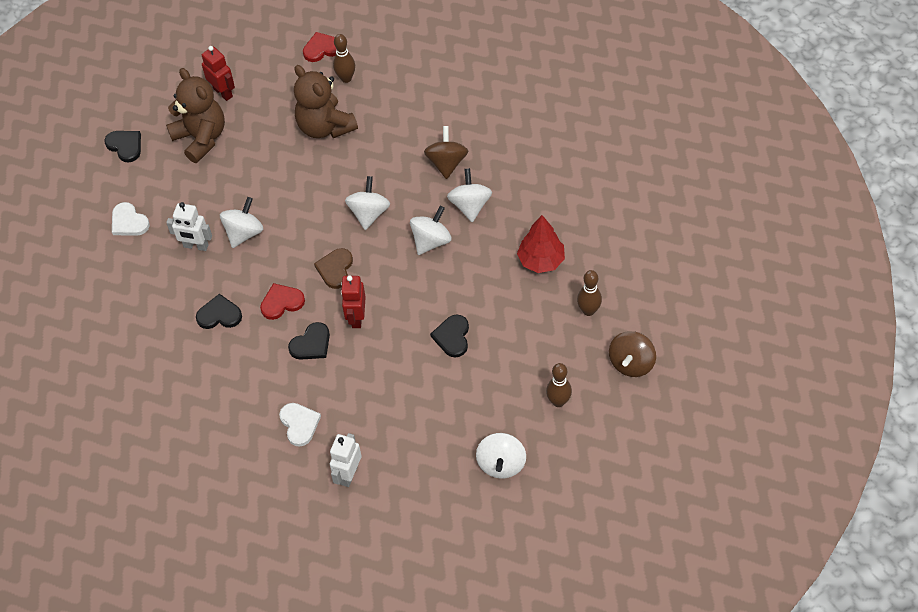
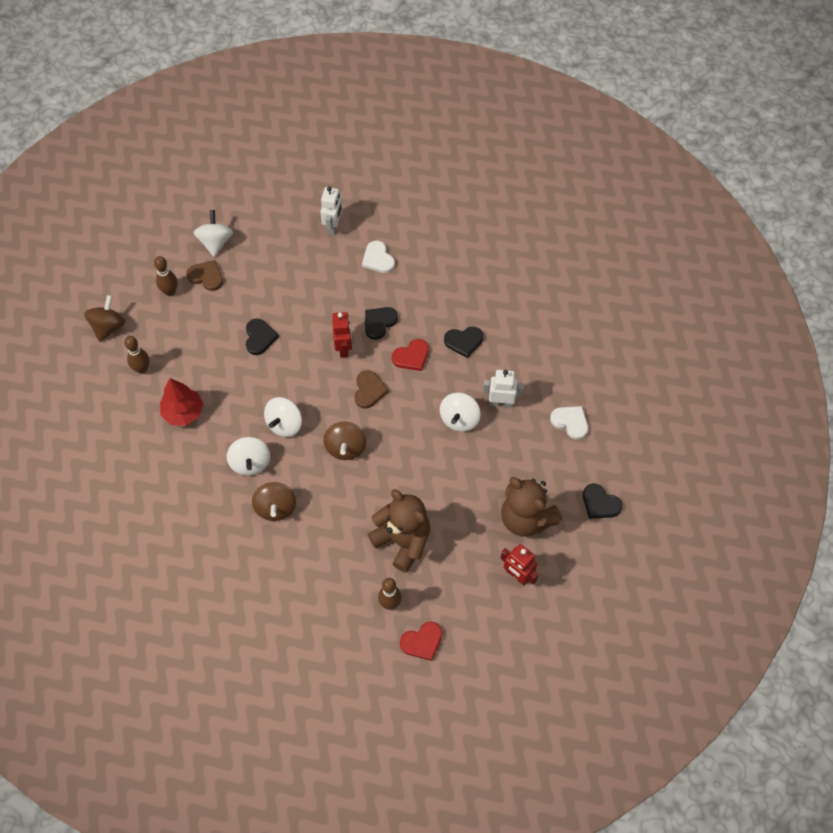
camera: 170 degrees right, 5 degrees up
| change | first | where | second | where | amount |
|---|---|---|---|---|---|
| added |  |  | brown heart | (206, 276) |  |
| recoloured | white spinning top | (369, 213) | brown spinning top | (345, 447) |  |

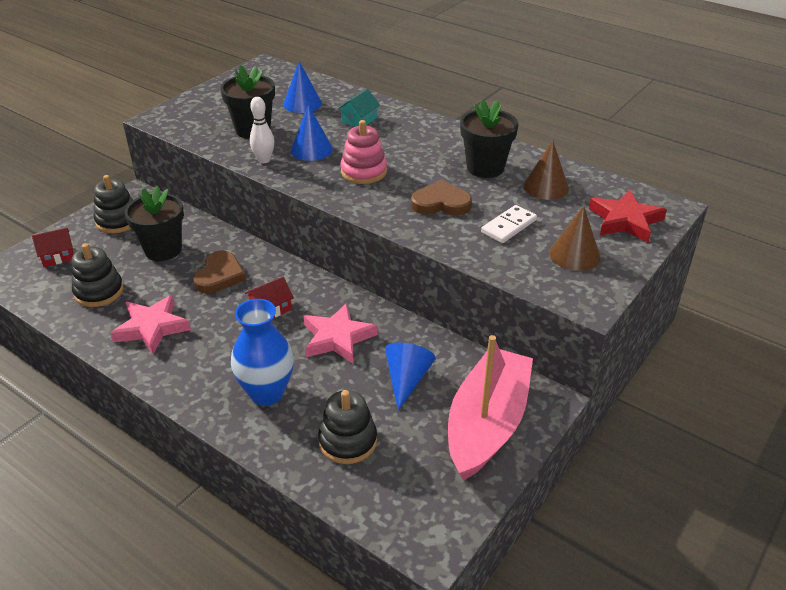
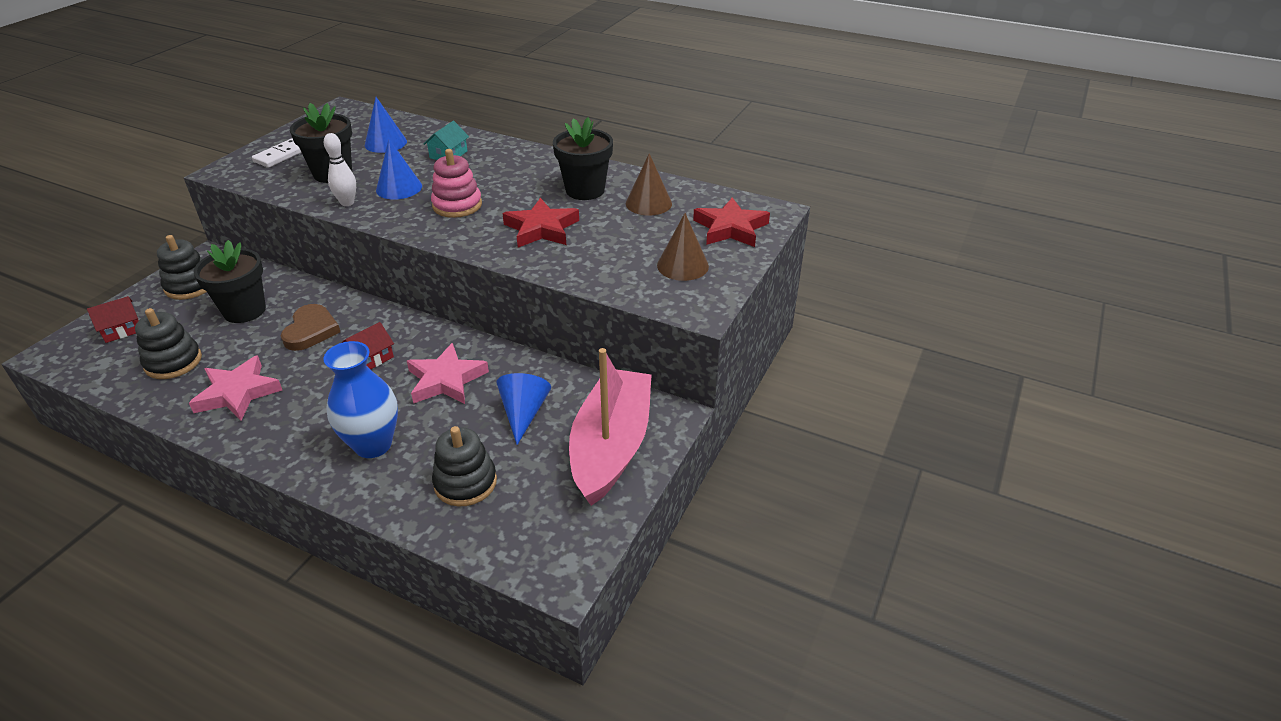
camera: 10 degrees left, 0 degrees up
| change | first | where | second | where | amount |
|---|---|---|---|---|---|
| moved | white domino | (508, 226) |  | (281, 155) |  |
| replaced | brown heart | (441, 203) | red star | (541, 229) |  |

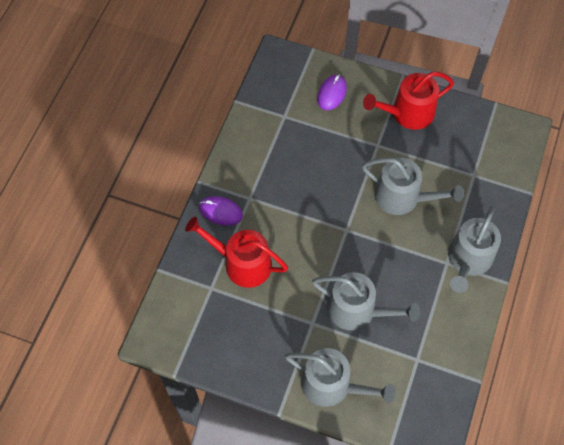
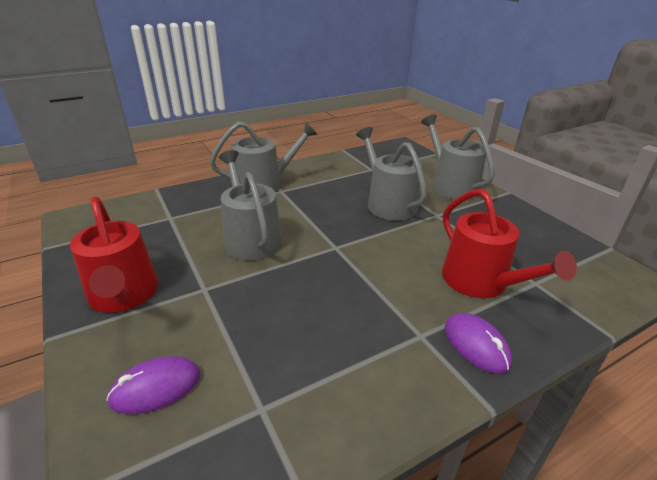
camera: 140 degrees left, 30 degrees down
| change | first | where | second | where | amount |
|---|---|---|---|---|---|
| turned | red watering can | (408, 113) |  | (124, 295) | 45 degrees clockwise |

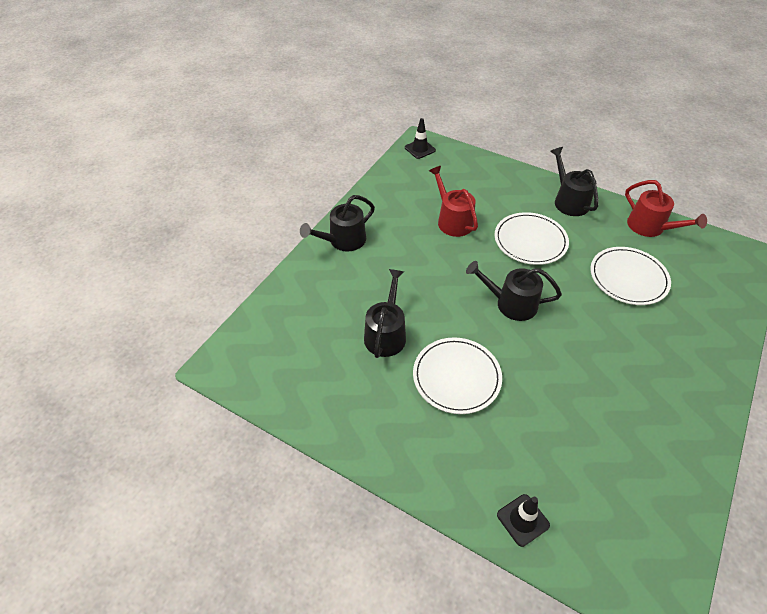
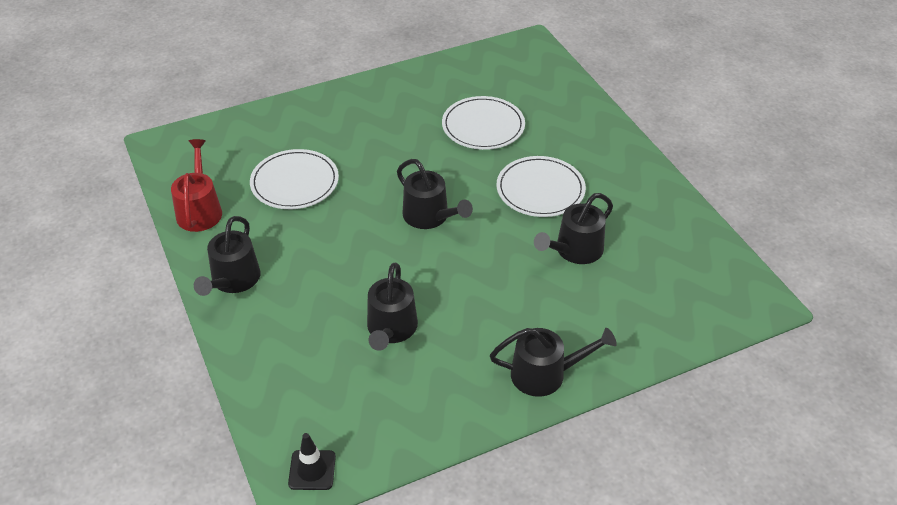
camera: 145 degrees left, 5 degrees down
| change | first | where | second | where | amount |
|---|---|---|---|---|---|
| recoloured | red watering can | (452, 220) | black watering can | (391, 329) |  |
| moved | white plate | (530, 241) |  | (483, 126) |  |
| removed | black traffic cone | (523, 520) |  |  |  |

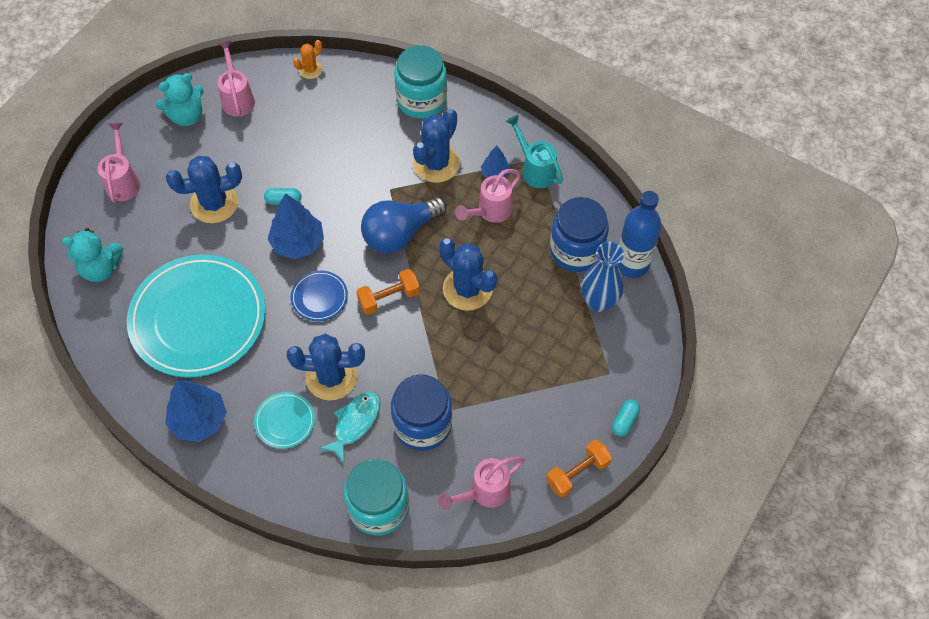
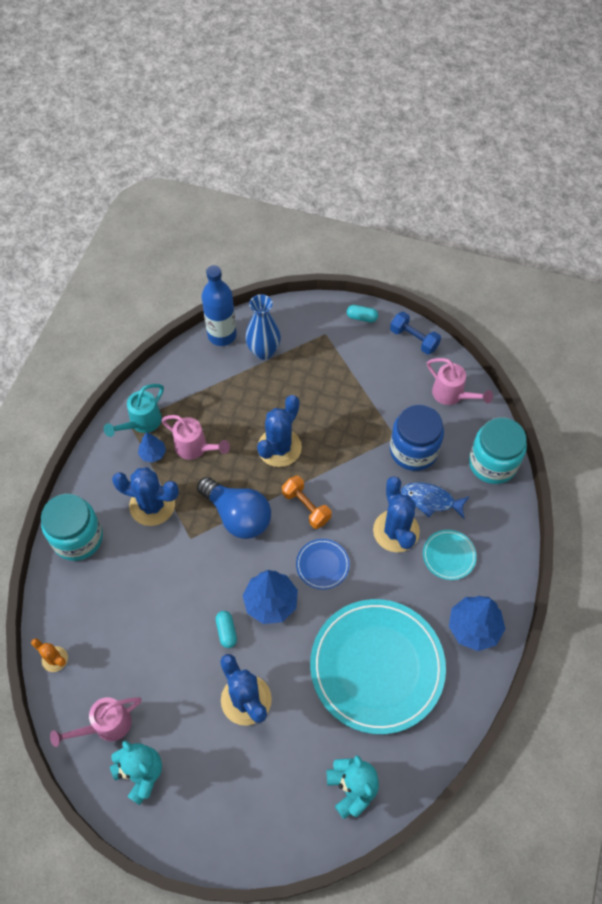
camera: 105 degrees left, 0 degrees up
| change | first | where | second | where | amount |
|---|---|---|---|---|---|
| recoloured | orange dumbbell | (577, 473) | blue dumbbell | (414, 339) |  |
| recoloured | turquoise fish | (355, 423) | blue fish | (430, 500) |  |
| removed | pink watering can | (123, 181) |  |  |  |
| removed | blue jar | (576, 250) |  |  |  |

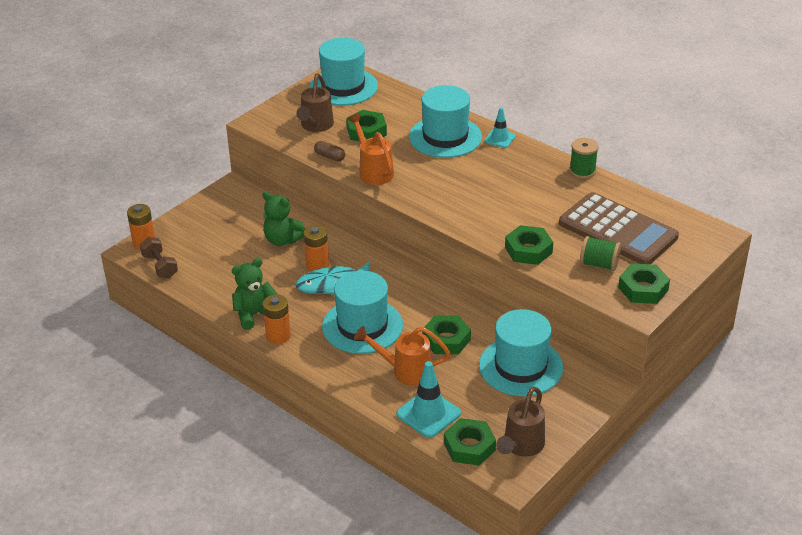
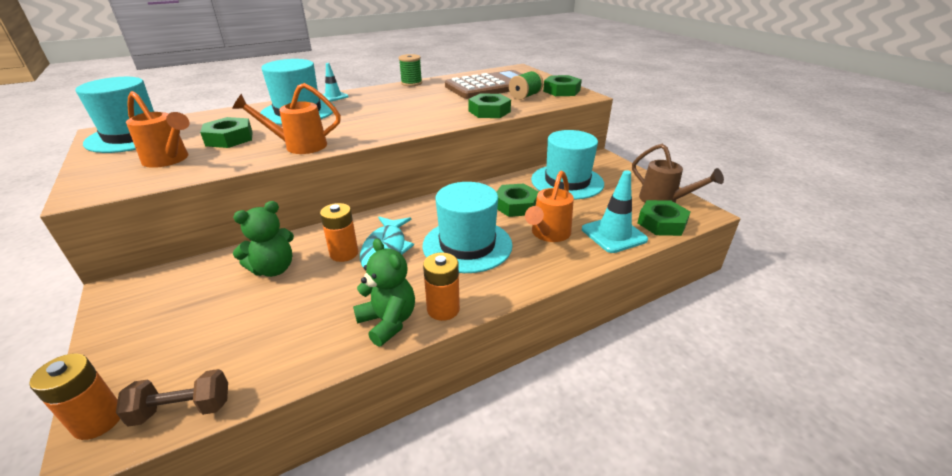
camera: 70 degrees left, 5 degrees down
| change | first | where | second | where | amount |
|---|---|---|---|---|---|
| recoloured | brown watering can | (315, 126) | orange watering can | (169, 160) |  |
| turned | green teddy bear | (254, 314) |  | (388, 322) | 150 degrees clockwise |
| removed | brown capsule | (330, 156) |  |  |  |

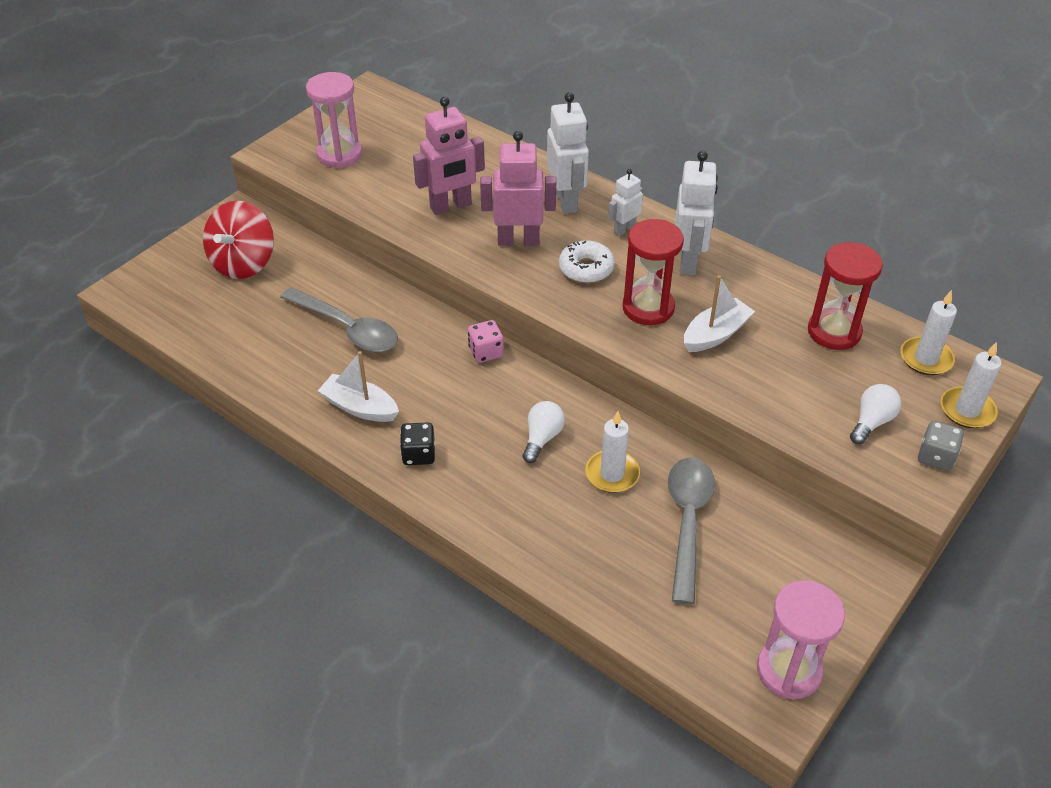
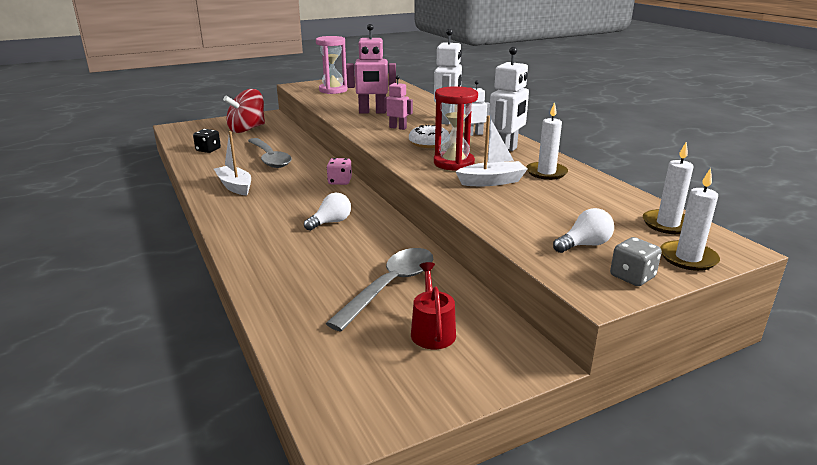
camera: 25 degrees right, 20 degrees down
| change | first | where | second | where | amount |
|---|---|---|---|---|---|
| moved | black dice | (418, 454) |  | (208, 150) |  |
| resized | pink robot | (518, 240) |  | (398, 128) | x0.57 |
| added |  |  | red watering can | (432, 330) |  |
| moved | white candle | (612, 474) |  | (546, 172) |  |
| removed | pink hourglass | (789, 670) |  |  |  |
| removed | red hourglass | (834, 332) |  |  |  |

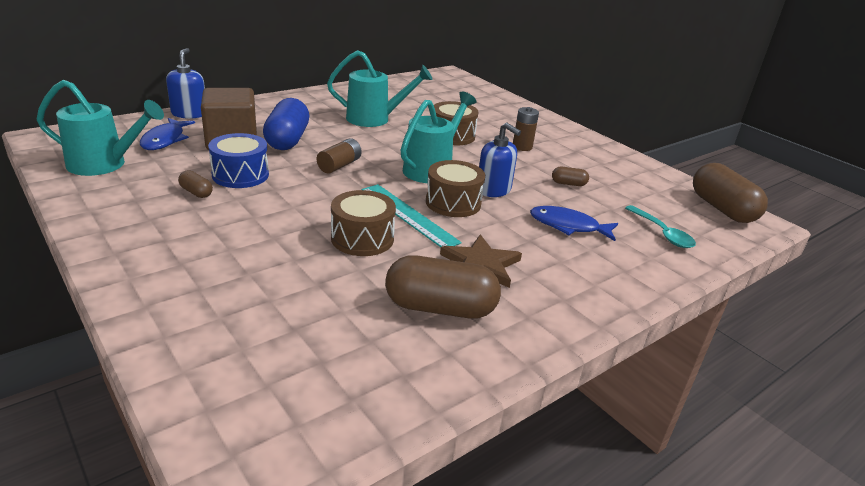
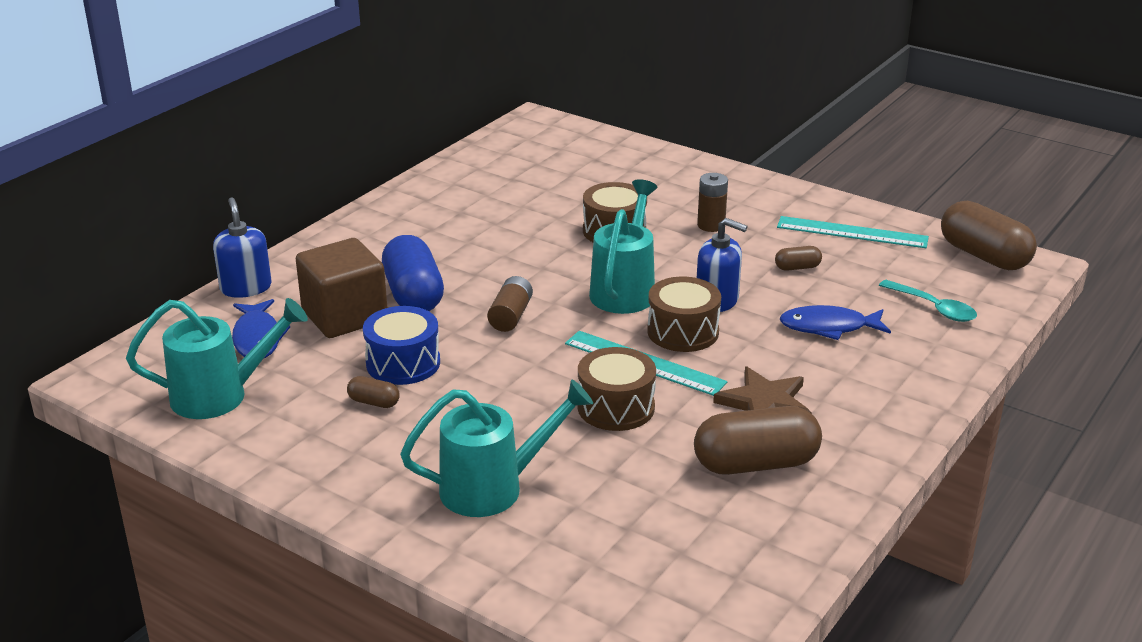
camera: 15 degrees left, 0 degrees up
| change | first | where | second | where | amount |
|---|---|---|---|---|---|
| moved | turquoise watering can | (375, 119) |  | (494, 488) |  |
| added |  |  | turquoise ruler | (852, 232) |  |

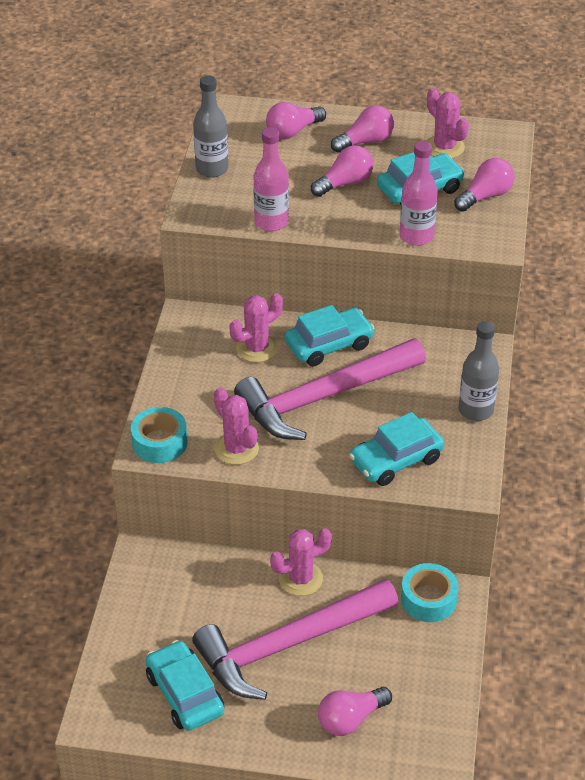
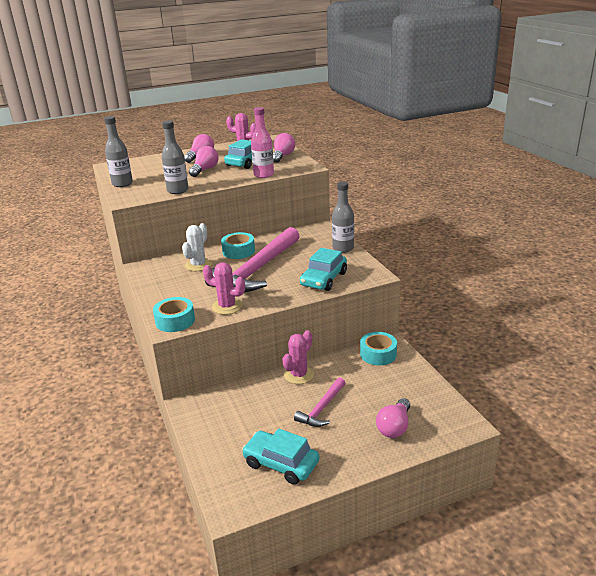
camera: 30 degrees left, 15 degrees down
| change | first | where | second | where | amount |
|---|---|---|---|---|---|
| recoloured | pink bottle | (271, 222) | grey bottle | (178, 190) |  |
| recoloured | pink cactus | (257, 348) | white cactus | (198, 265) |  |
| replaced | turquoise car | (329, 345) | turquoise tape | (238, 251) |  |
| resized | pink hammer | (287, 645) |  | (321, 409) | x0.50 |
| removed | pink light bulb | (293, 131) |  |  |  |

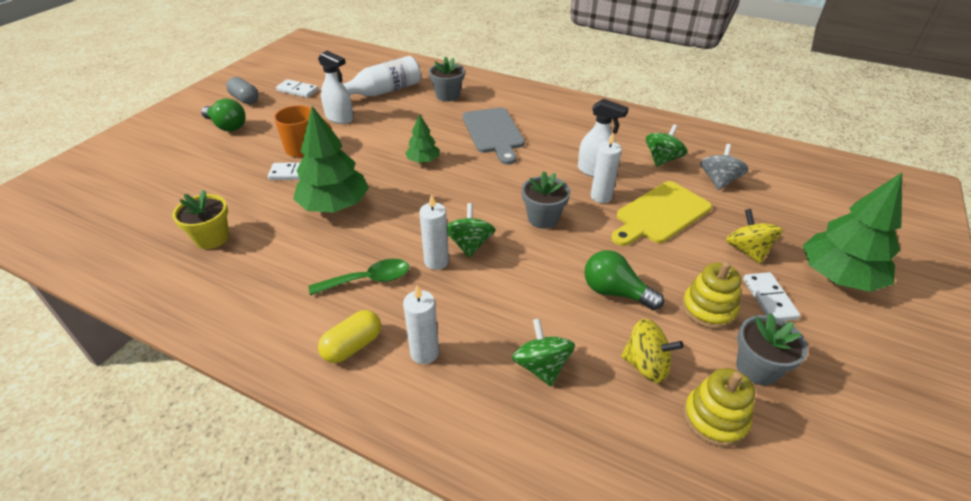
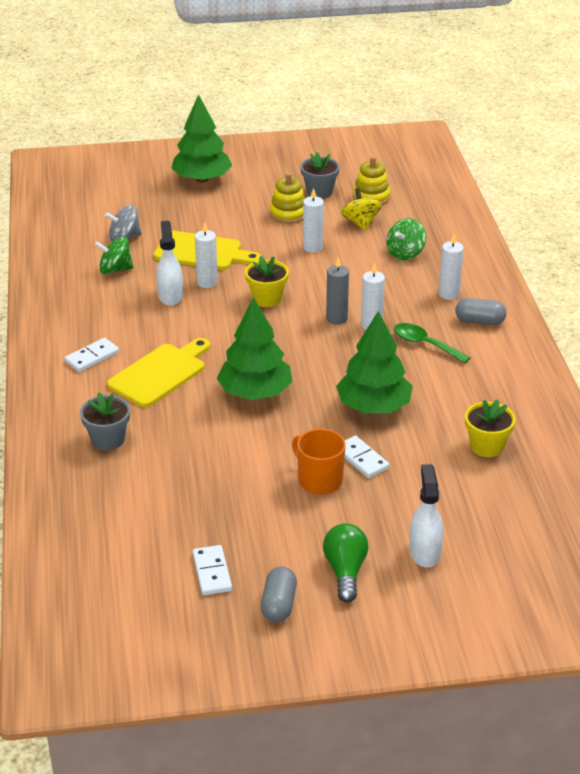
camera: 125 degrees left, 5 degrees down
| change | first | where | second | where | amount |
|---|---|---|---|---|---|
| moved | white domino | (769, 298) |  | (92, 357) |  |
| recoloured | grey cutting board | (494, 133) | yellow cutting board | (160, 373) |  |
| resized | green tree | (423, 161) |  | (255, 393) | x1.90 |
| recoloured | grey flower pot | (543, 218) | yellow flower pot | (267, 299) |  |
| replaced | green light bulb | (615, 292) | white candle | (312, 247) |  |
| replaced | green spinning top | (470, 244) | grey candle | (336, 318) |  |
| moved | white spray bottle | (339, 118) |  | (424, 552) |  |
| recoloured | yellow capsule | (352, 346) | grey capsule | (479, 321) |  |
| removed | white bottle | (383, 91) |  |  |  |
| removed | yellow spinning top | (747, 250) |  |  |  |

